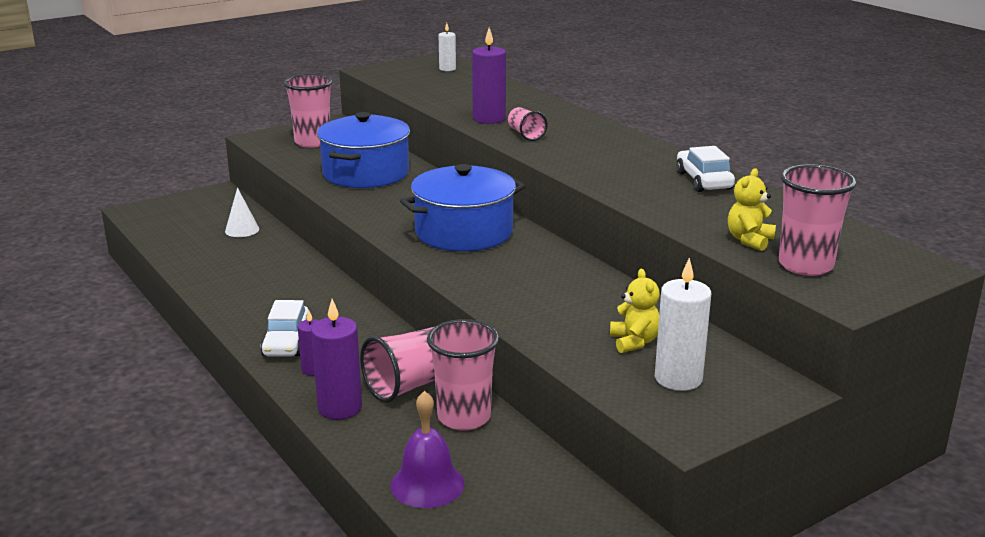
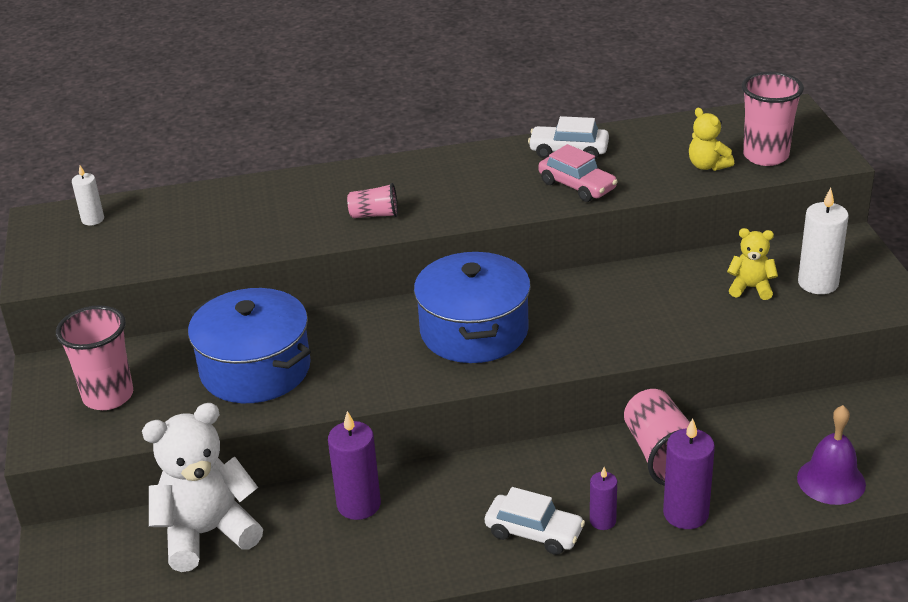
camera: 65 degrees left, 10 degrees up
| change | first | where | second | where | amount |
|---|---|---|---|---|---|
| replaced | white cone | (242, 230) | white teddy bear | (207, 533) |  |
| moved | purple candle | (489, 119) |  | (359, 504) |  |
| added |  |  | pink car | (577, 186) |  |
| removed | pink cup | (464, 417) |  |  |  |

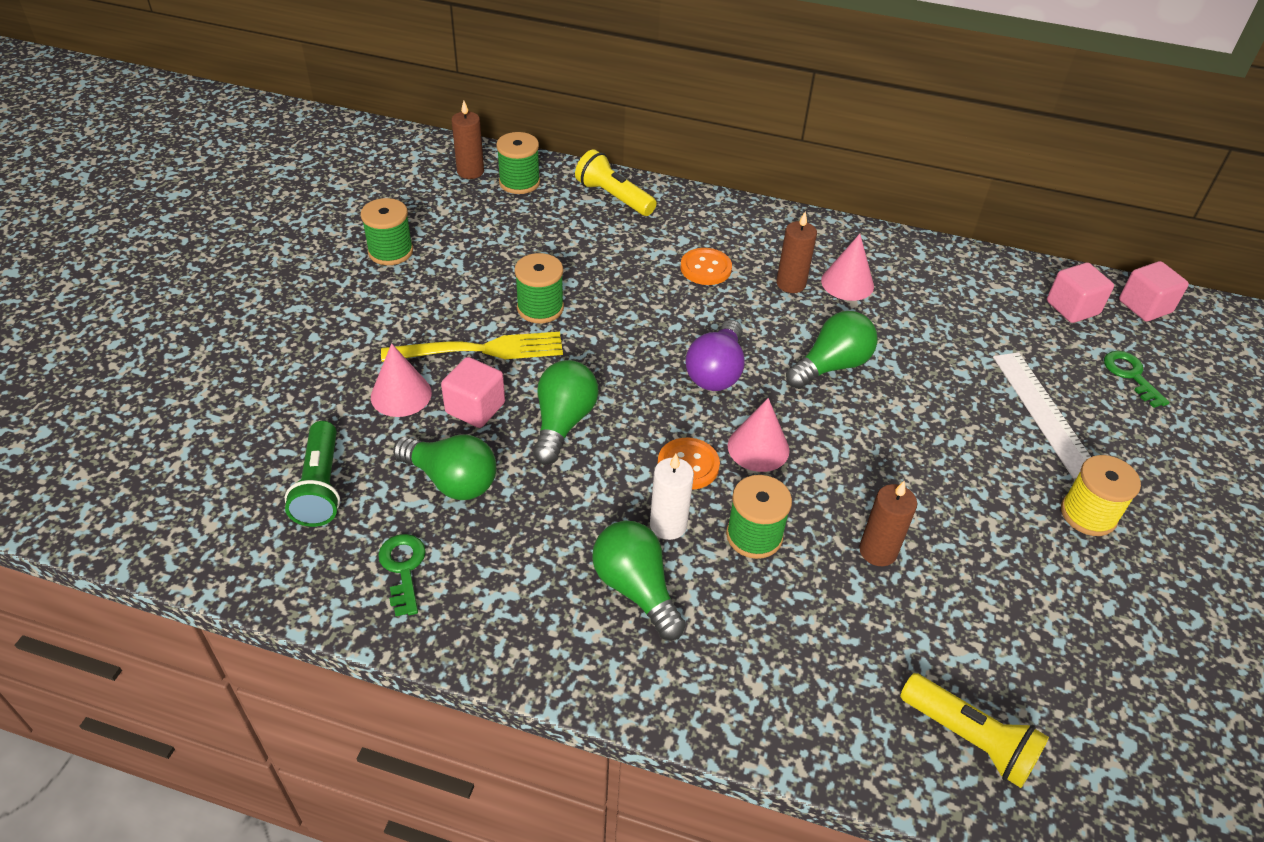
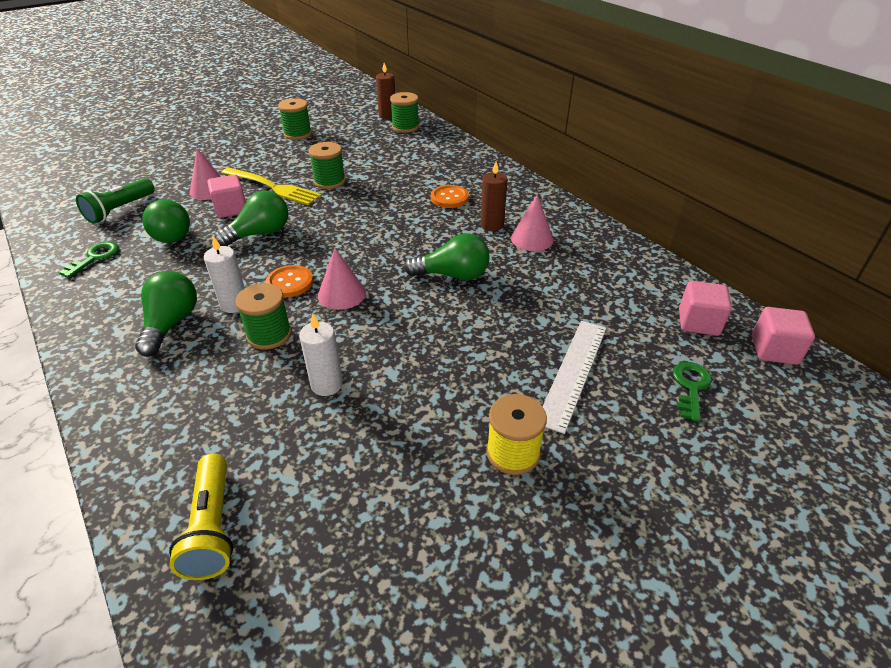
camera: 40 degrees right, 5 degrees down
| change | first | where | second | where | amount |
|---|---|---|---|---|---|
| recoloured | brown candle | (878, 551) | white candle | (327, 384) |  |
| removed | yellow flashlight | (613, 197) |  |  |  |
| removed | purple light bulb | (716, 371) |  |  |  |

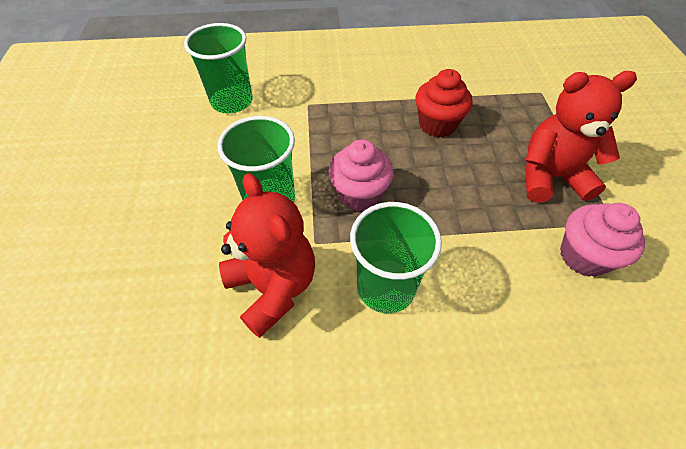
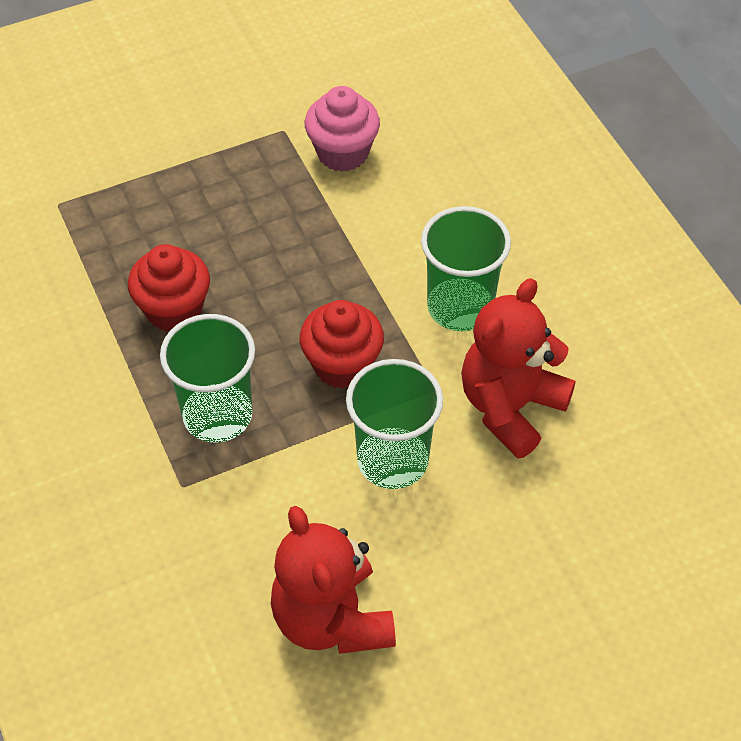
camera: 110 degrees left, 0 degrees up
| change | first | where | second | where | amount |
|---|---|---|---|---|---|
| moved | green cup | (232, 101) |  | (217, 415) |  |
| moved | red teddy bear | (550, 177) |  | (332, 619) |  |
| recoloured | pink cupcake | (359, 195) | red cupcake | (342, 365) |  |

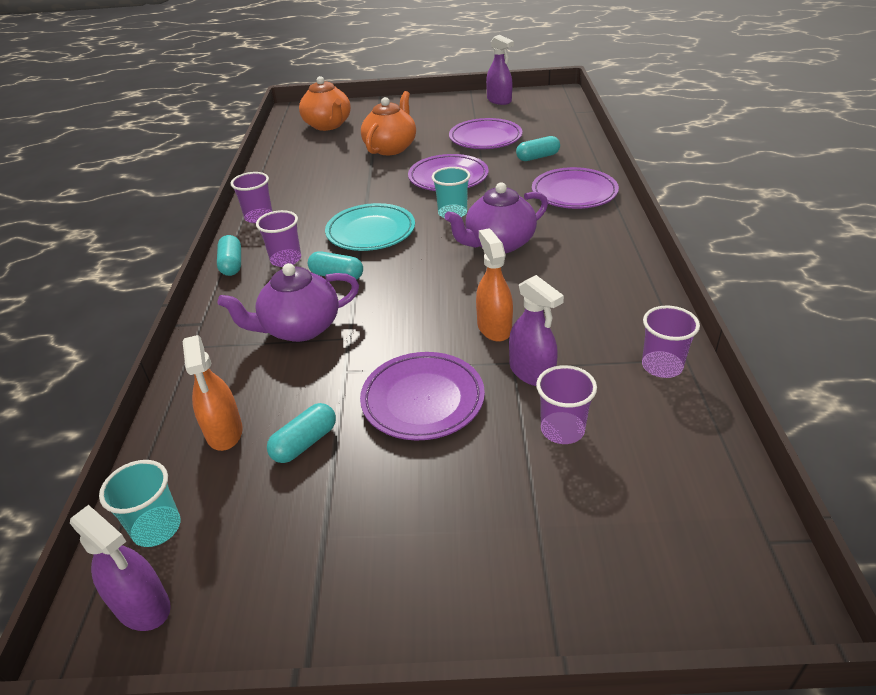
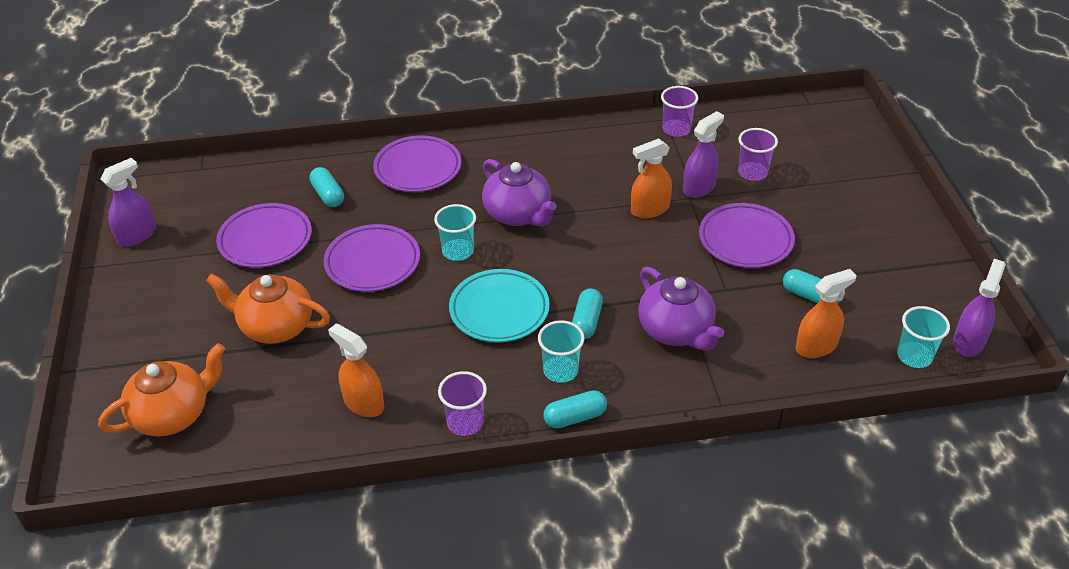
camera: 100 degrees left, 5 degrees up
| change | first | where | second | where | amount |
|---|---|---|---|---|---|
| added |  |  | orange spray bottle | (363, 403) |  |
| recoloured | purple cup | (286, 259) | turquoise cup | (560, 370) |  |

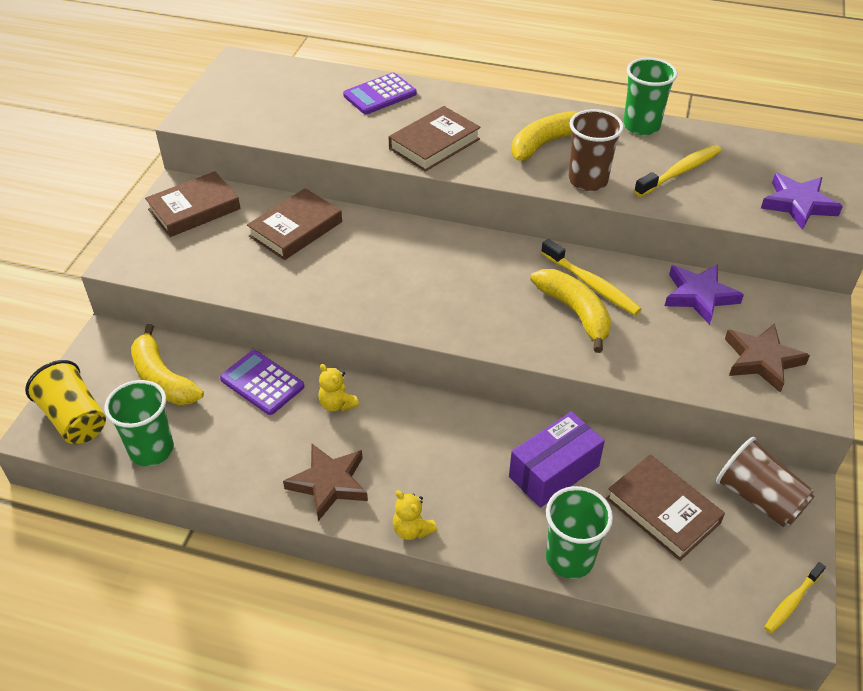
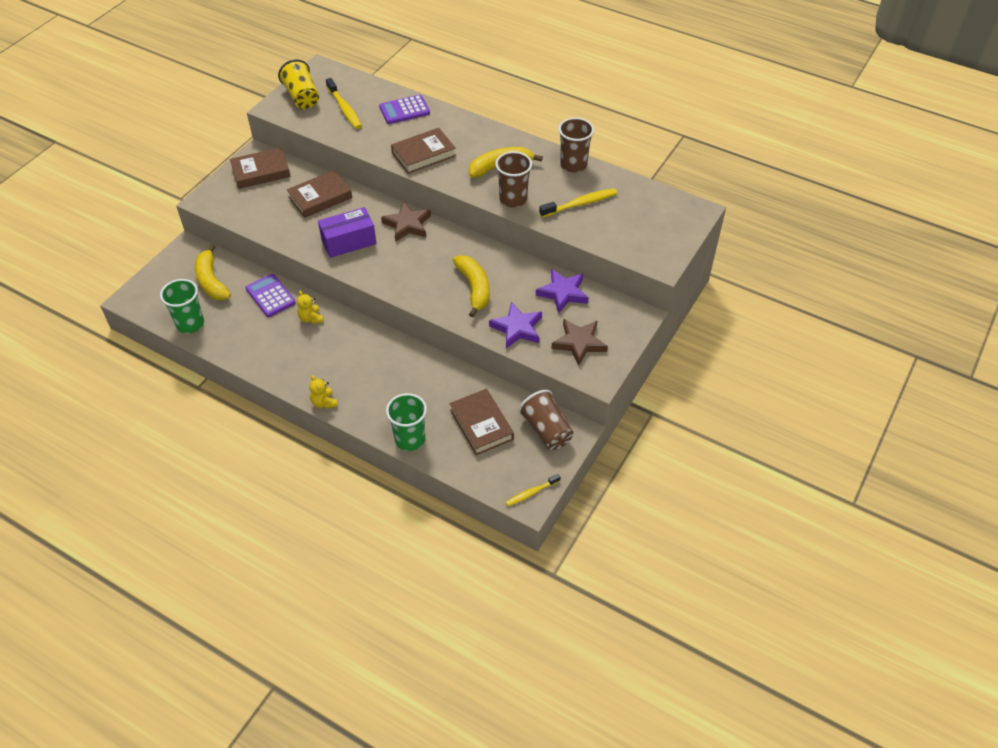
camera: 15 degrees right, 5 degrees up
| change | first | where | second | where | amount |
|---|---|---|---|---|---|
| moved | yellow cup | (75, 419) |  | (302, 97) |  |
| moved | purple box | (554, 471) |  | (349, 241) |  |
| moved | yellow toothbrush | (591, 284) |  | (344, 109) |  |
| moved | brown star | (329, 483) |  | (407, 225) |  |
| moved | purple star | (798, 204) |  | (517, 328) |  |
| recoloured | green cup | (641, 126) | brown cup | (573, 165) |  |

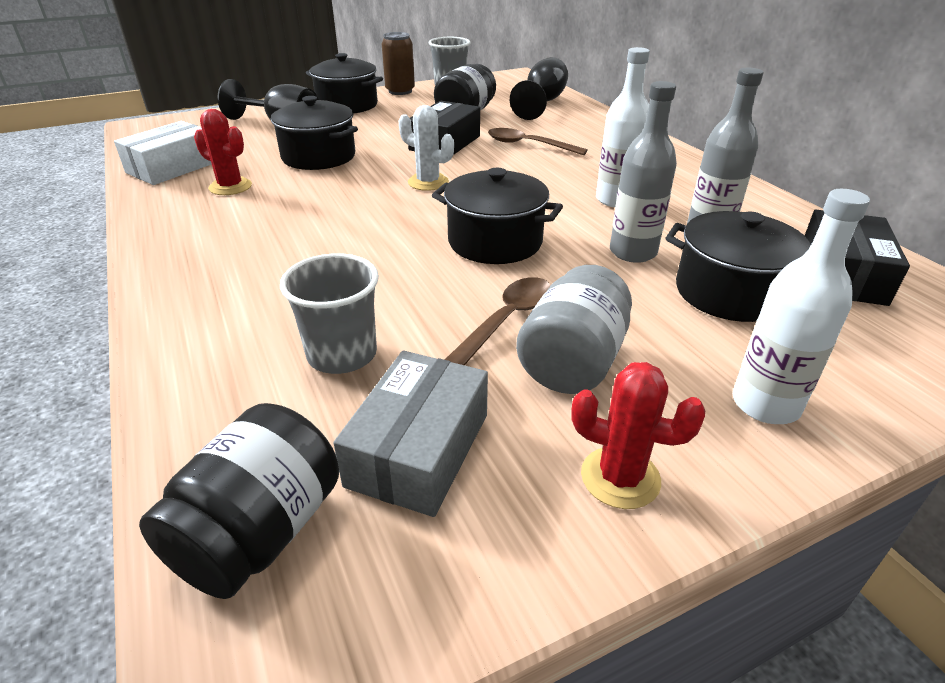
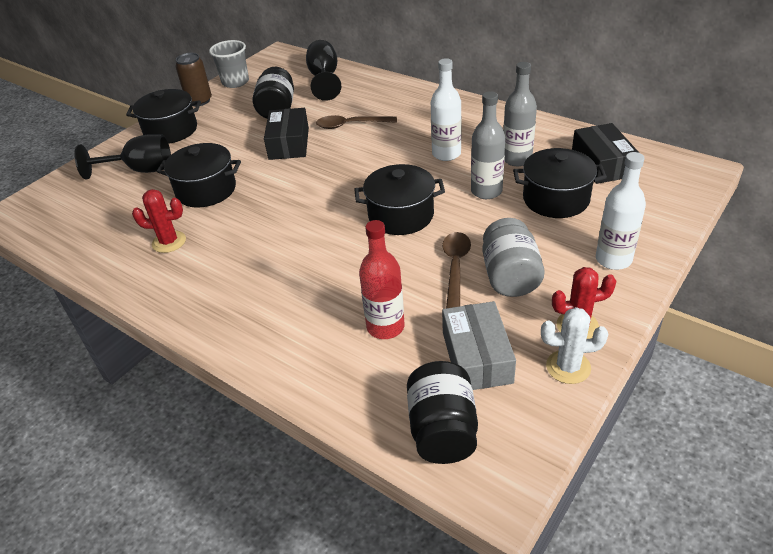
camera: 25 degrees left, 5 degrees up
| change | first | where | second | where | amount |
|---|---|---|---|---|---|
| replaced | grey cup | (342, 354) | red bottle | (385, 327) |  |
| moved | white cactus | (428, 182) |  | (568, 367) |  |
| removed | white box | (172, 167) |  |  |  |

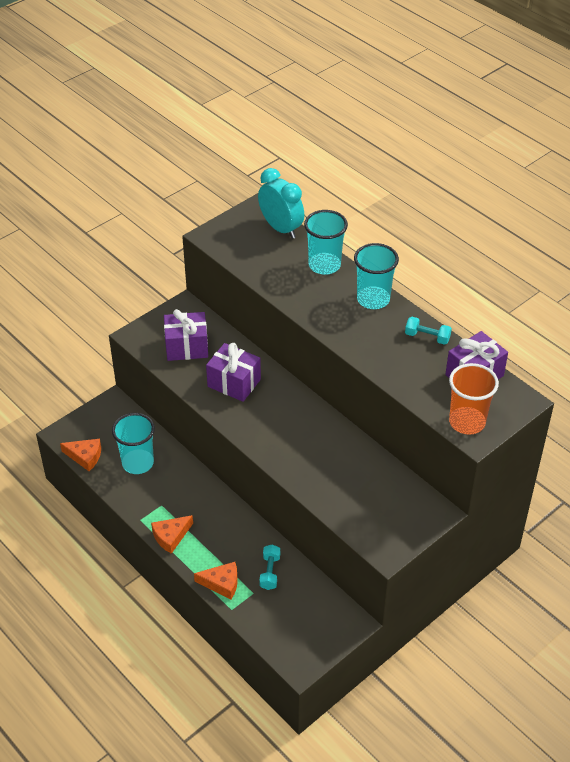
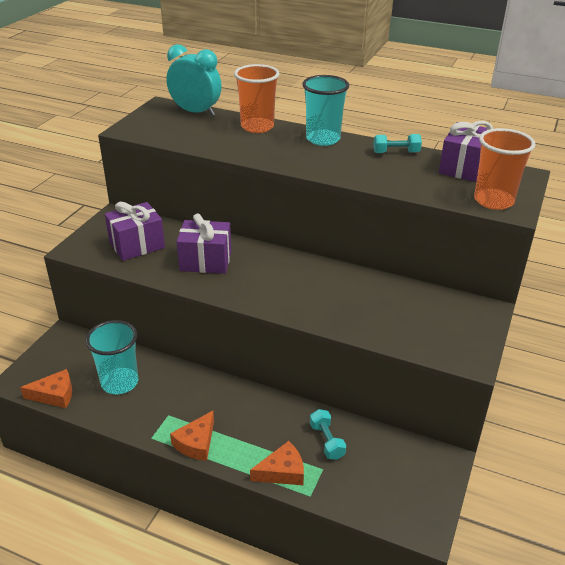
camera: 25 degrees left, 10 degrees down
| change | first | where | second | where | amount |
|---|---|---|---|---|---|
| recoloured | turquoise cup | (324, 265) | orange cup | (257, 127) |  |

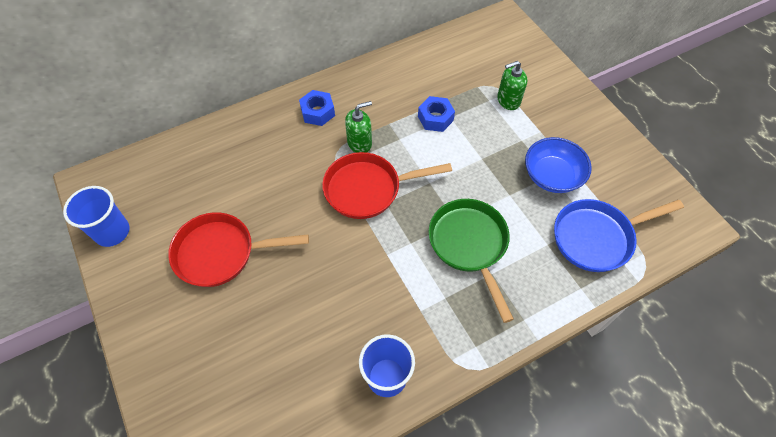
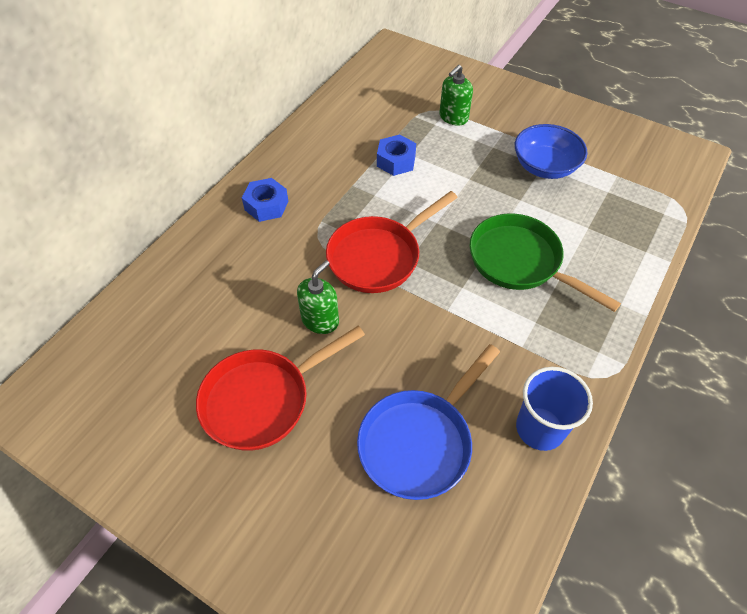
camera: 30 degrees left, 5 degrees down
| change | first | where | second | where | amount |
|---|---|---|---|---|---|
| moved | green soap dispenser | (359, 143) |  | (320, 320) |  |
| moved | blue pan | (597, 237) |  | (419, 442) |  |
| removed | blue cup | (112, 232) |  |  |  |

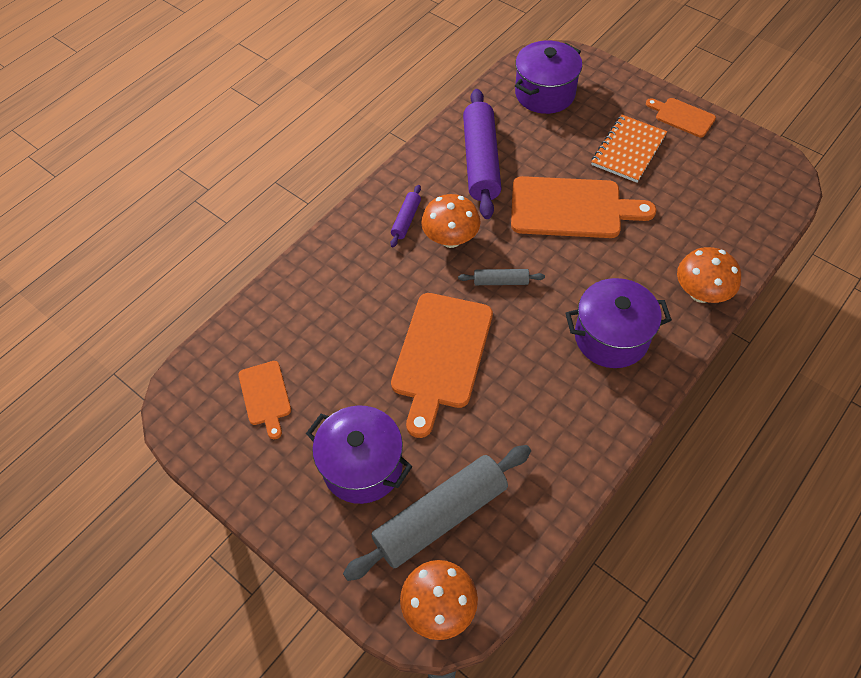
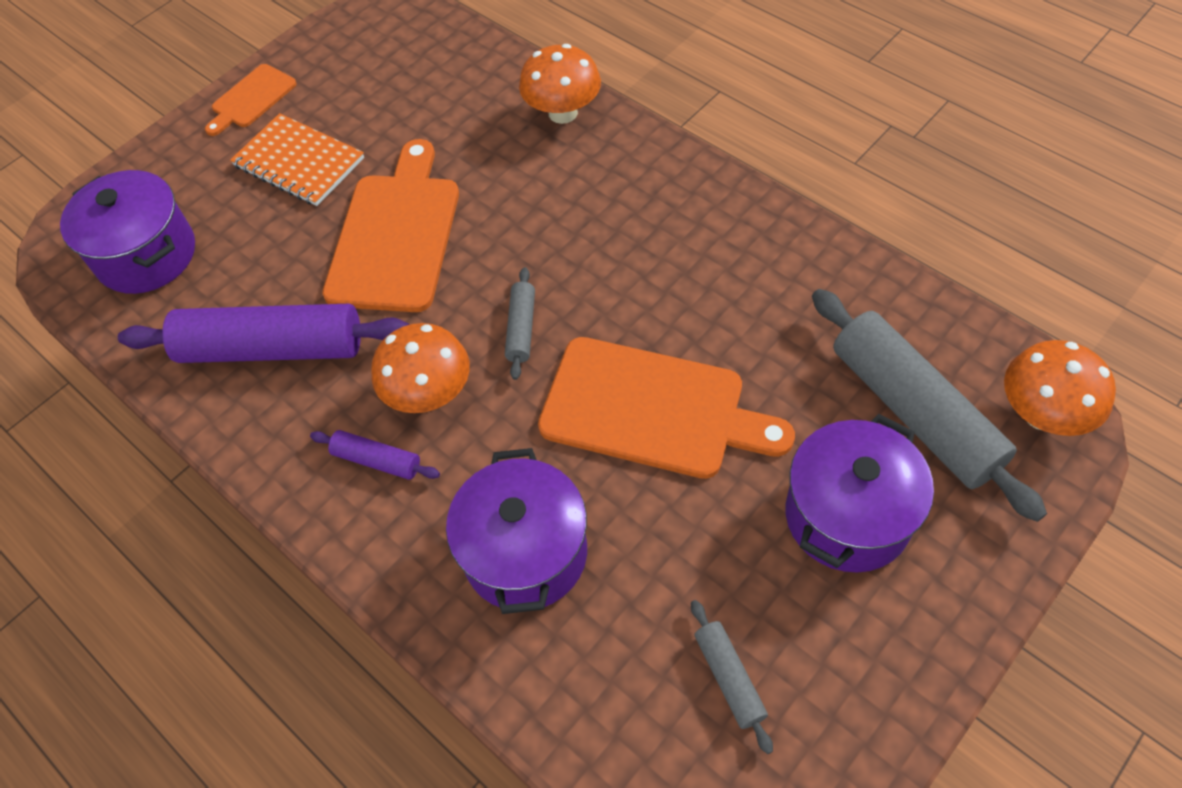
camera: 85 degrees left, 0 degrees up
| change | first | where | second | where | amount |
|---|---|---|---|---|---|
| moved | purple pot | (611, 337) |  | (525, 553) |  |
| replaced | orange cutting board | (265, 396) | grey rolling pin | (729, 678) |  |

